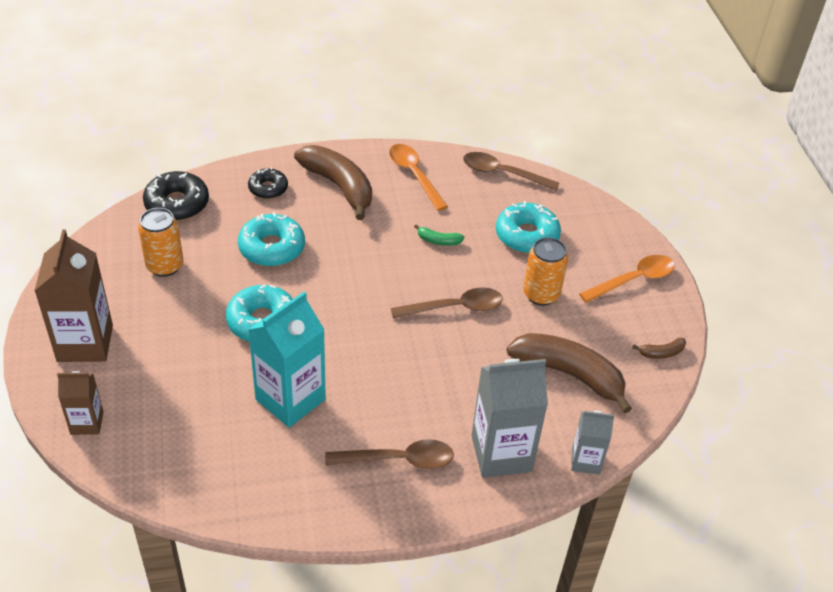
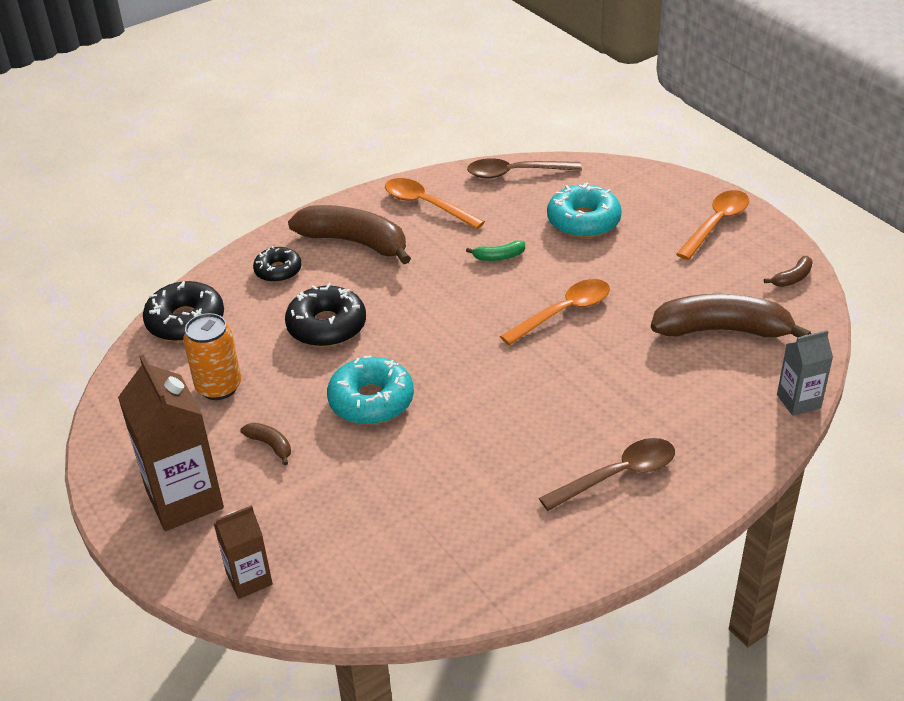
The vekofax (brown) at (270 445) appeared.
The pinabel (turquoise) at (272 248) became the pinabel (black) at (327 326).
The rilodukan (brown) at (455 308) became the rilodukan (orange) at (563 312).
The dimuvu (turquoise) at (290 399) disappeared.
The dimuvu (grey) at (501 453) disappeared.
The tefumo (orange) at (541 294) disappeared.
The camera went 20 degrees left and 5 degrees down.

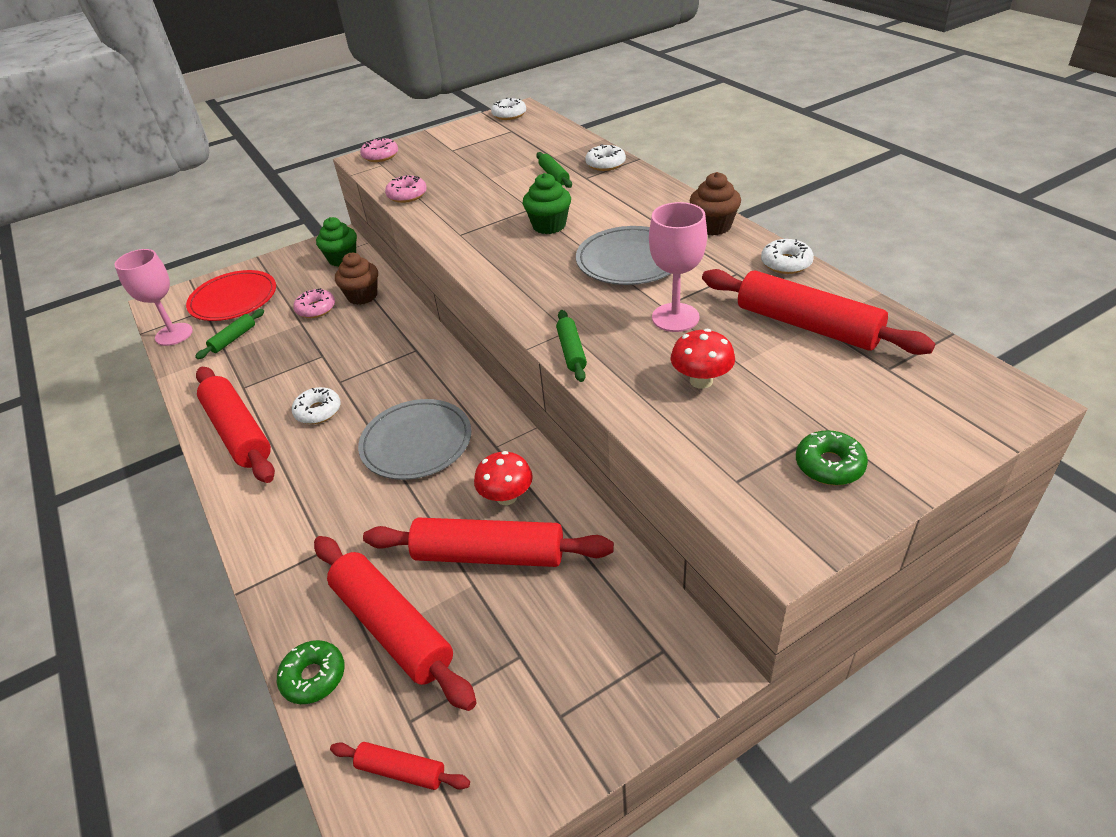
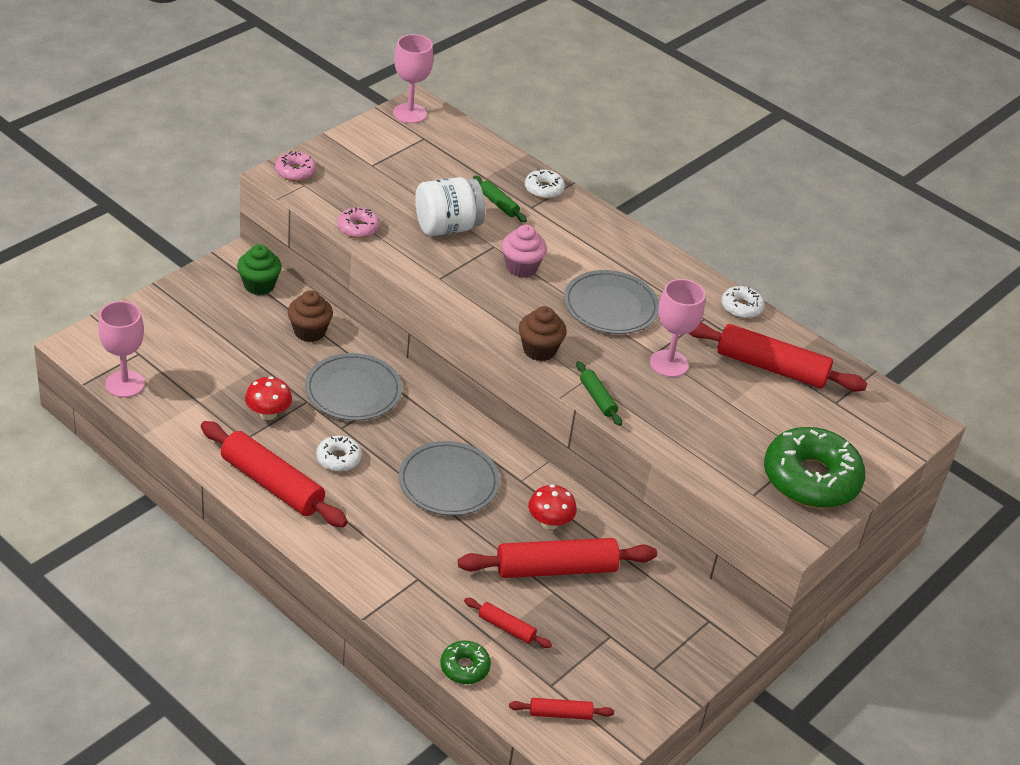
The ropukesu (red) moved from (701 381) to (268 414).
The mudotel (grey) at (353 390) appeared.
The pinabel (white) at (509 115) was replaced by the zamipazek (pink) at (410 113).
The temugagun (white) at (447 227) appeared.
The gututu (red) at (393 627) changed to 0.48 times the size.
The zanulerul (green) at (549 225) became the zanulerul (pink) at (521 267).
The zanulerul (brown) moved from (713 226) to (539 350).
The pinabel (green) at (829 465) changed to 2.12 times the size.
The mudotel (red) at (233 299) disappeared.
The gututu (green) at (233 339) disappeared.
The pinabel (pink) at (316 309) disappeared.
The camera went 25 degrees left and 0 degrees up.

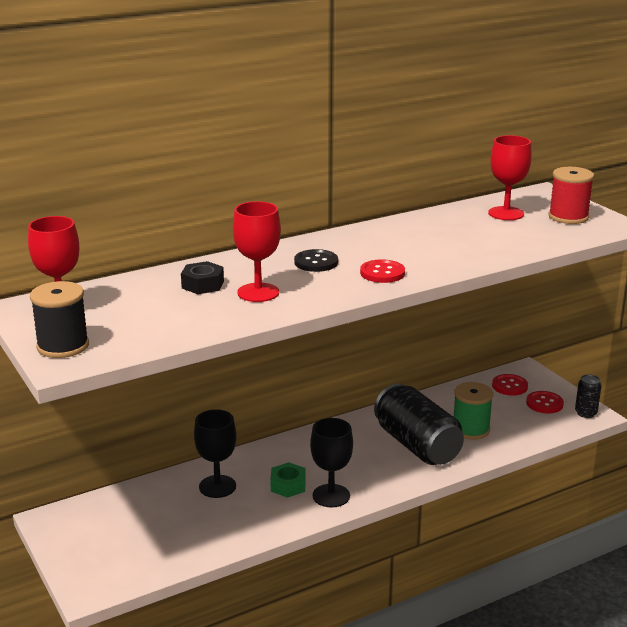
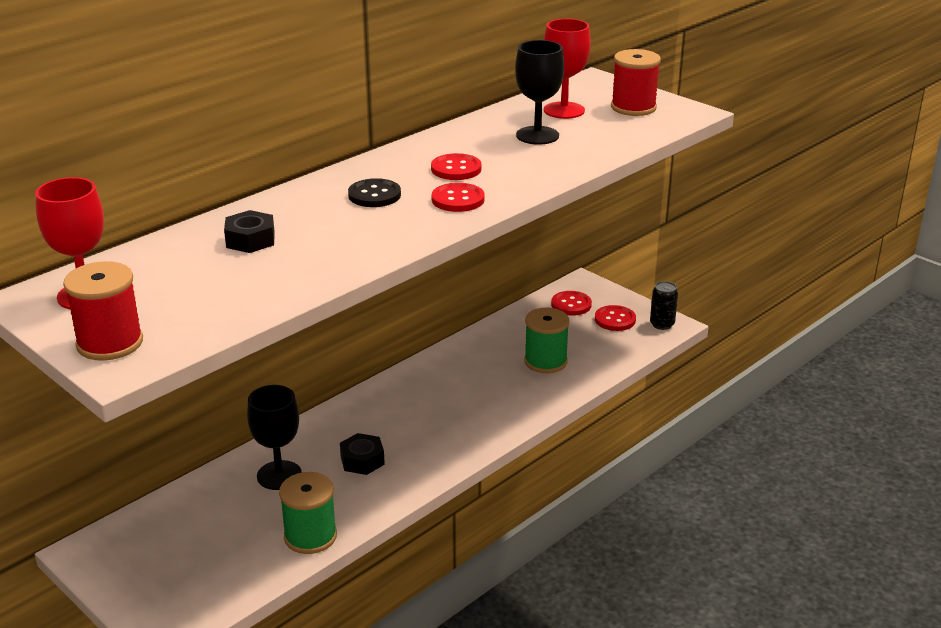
The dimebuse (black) at (63 346) became the dimebuse (red) at (110 343).
The dimebuse (green) at (310 536) appeared.
The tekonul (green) at (288 485) became the tekonul (black) at (362 460).
The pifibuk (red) at (456 169) appeared.
The zamipazek (black) moved from (331 496) to (537 135).
The zamipazek (red) at (258 292) disappeared.
The tefumo (black) at (417 445) disappeared.
The camera went 15 degrees left and 5 degrees up.

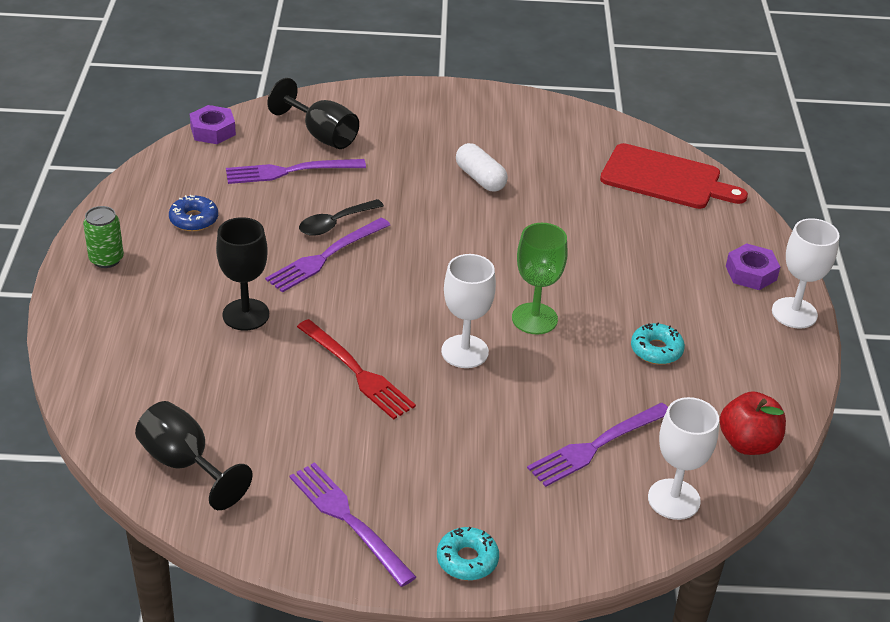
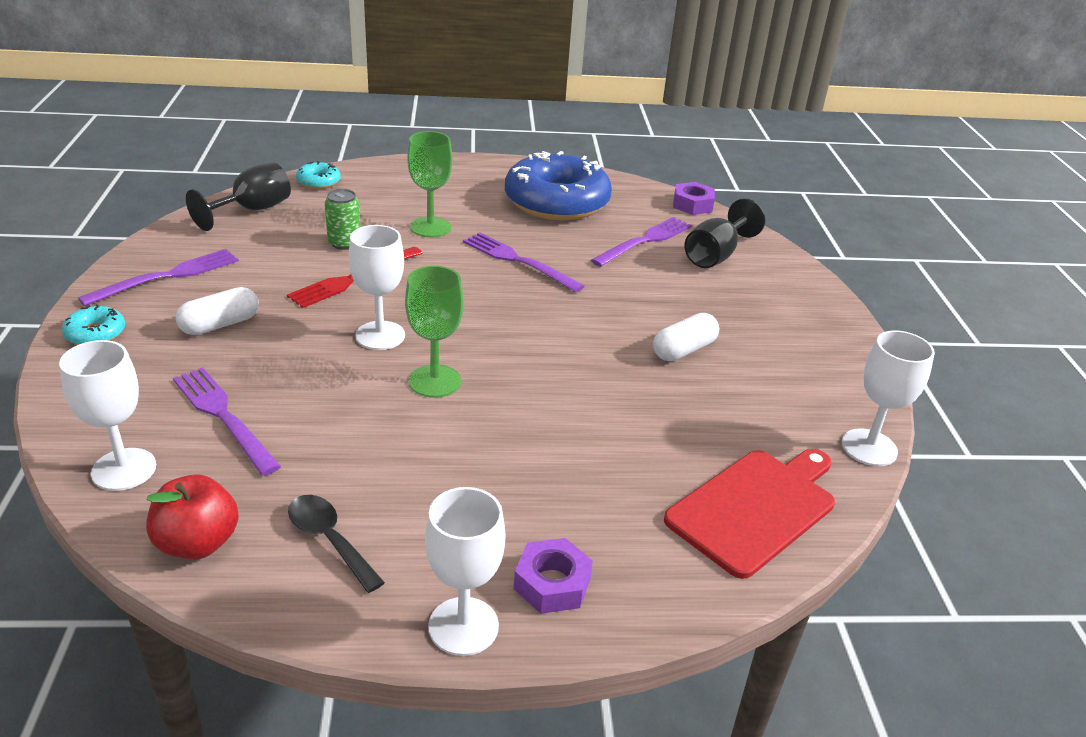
The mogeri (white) at (220 324) appeared.
The rilodukan (black) moved from (335 223) to (329 540).
The pinabel (turquoise) moved from (656 350) to (318 182).
The tefumo (green) moved from (106 259) to (344 243).
The zamipazek (black) at (246 315) became the zamipazek (green) at (430 227).
The pinabel (blue) at (194 219) changed to 2.45 times the size.
The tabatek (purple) at (288 171) turned 60 degrees clockwise.
The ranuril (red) at (665 178) turned 150 degrees counterclockwise.
The zamipazek (white) at (869 447) appeared.
The camera went 85 degrees right and 5 degrees down.

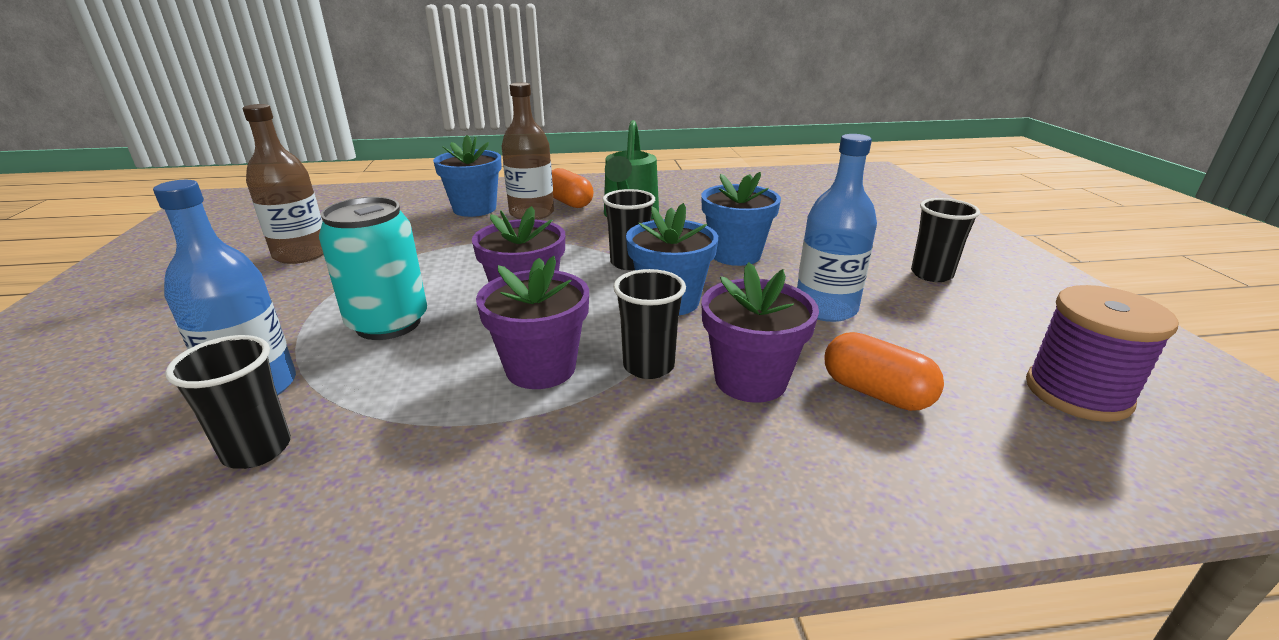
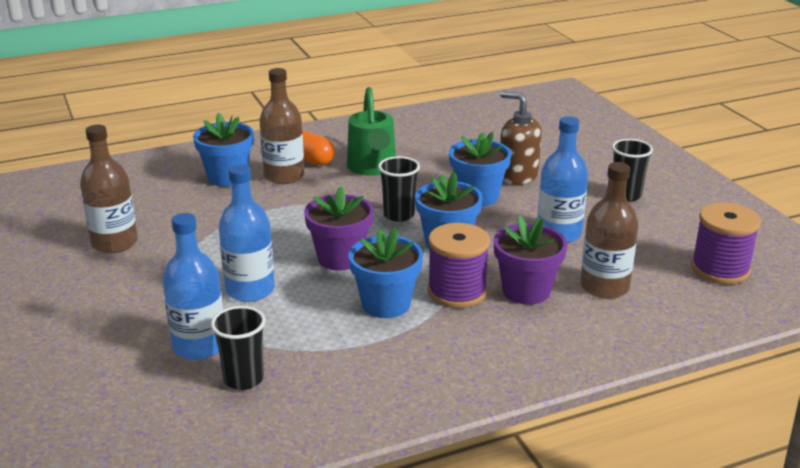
The tefumo (turquoise) at (388 323) was replaced by the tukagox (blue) at (250 290).
The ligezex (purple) at (540 368) became the ligezex (blue) at (386 304).
The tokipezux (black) at (648 366) was replaced by the dimebuse (purple) at (457 292).
The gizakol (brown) at (517 176) appeared.
The mogeri (orange) at (875 392) was replaced by the tukagox (brown) at (604 287).
The camera went 15 degrees left and 0 degrees up.

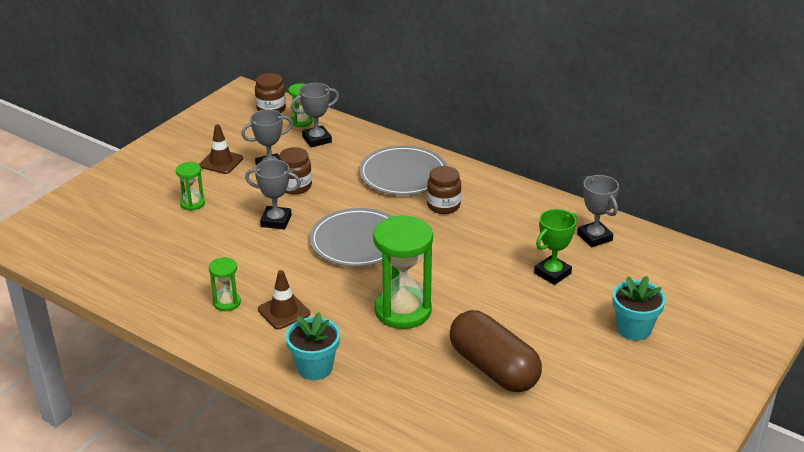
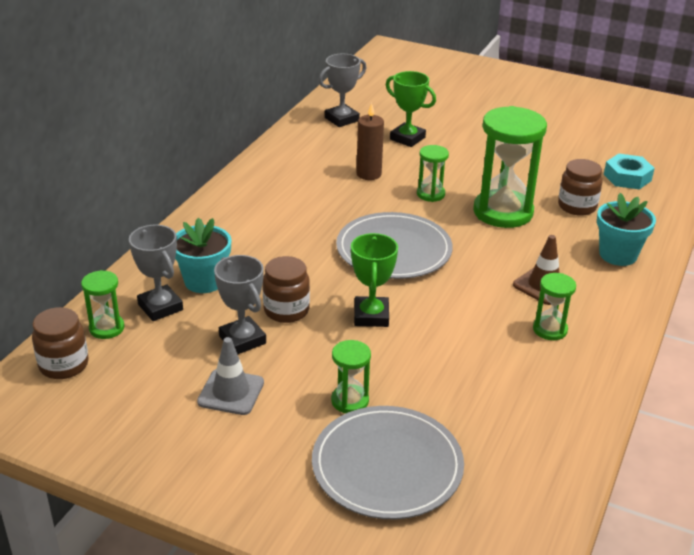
The ligezex (turquoise) moved from (634 329) to (204 281).
The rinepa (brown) at (221 162) became the rinepa (grey) at (231 392).
The mudotel (grey) moved from (403 174) to (387 466).
The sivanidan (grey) at (276 221) became the sivanidan (green) at (371 316).
The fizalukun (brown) at (369 174) appeared.
The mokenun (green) at (430 194) appeared.
The temugagun (brown) moved from (443 206) to (577 206).
The tekonul (turquoise) at (627 177) appeared.
The mogeri (brown) at (493 368) disappeared.
The camera went 100 degrees left and 0 degrees up.

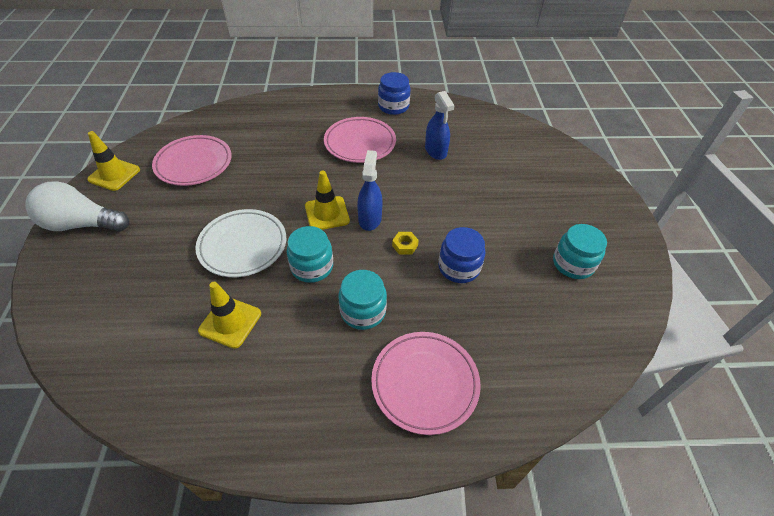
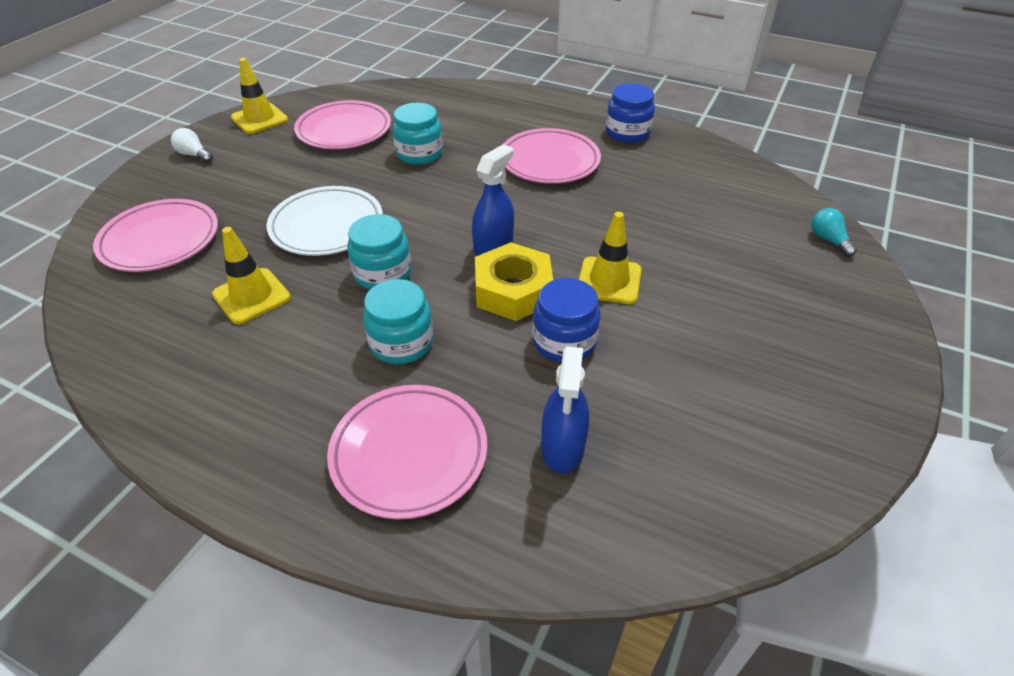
The mudotel (pink) at (160 240) appeared.
The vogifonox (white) at (82 224) changed to 0.46 times the size.
The temugagun (turquoise) moved from (573 264) to (419 153).
The tekonul (yellow) at (405 245) changed to 2.29 times the size.
The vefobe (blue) moved from (436 151) to (562 447).
The rinepa (yellow) moved from (327 213) to (609 280).
The vogifonox (turquoise) at (828 240) appeared.
The camera went 30 degrees right and 5 degrees down.

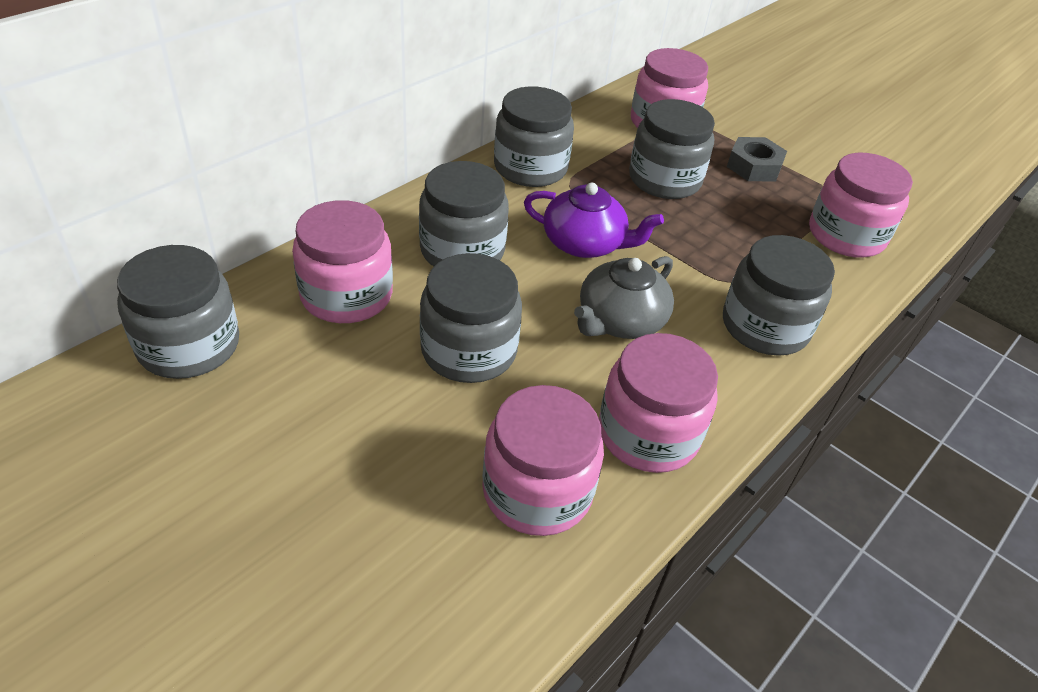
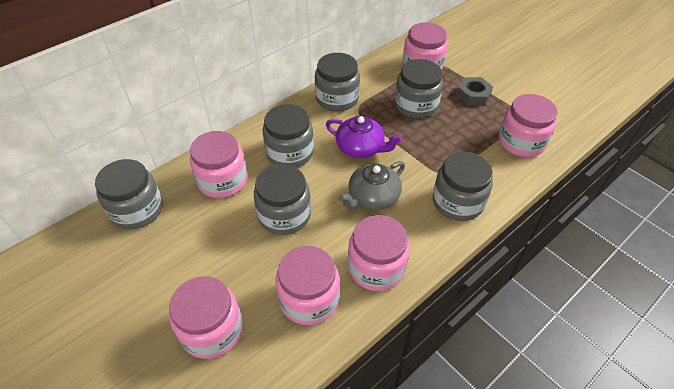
The temugagun (pink) at (212 330) appeared.
The camera went 10 degrees right and 5 degrees up.

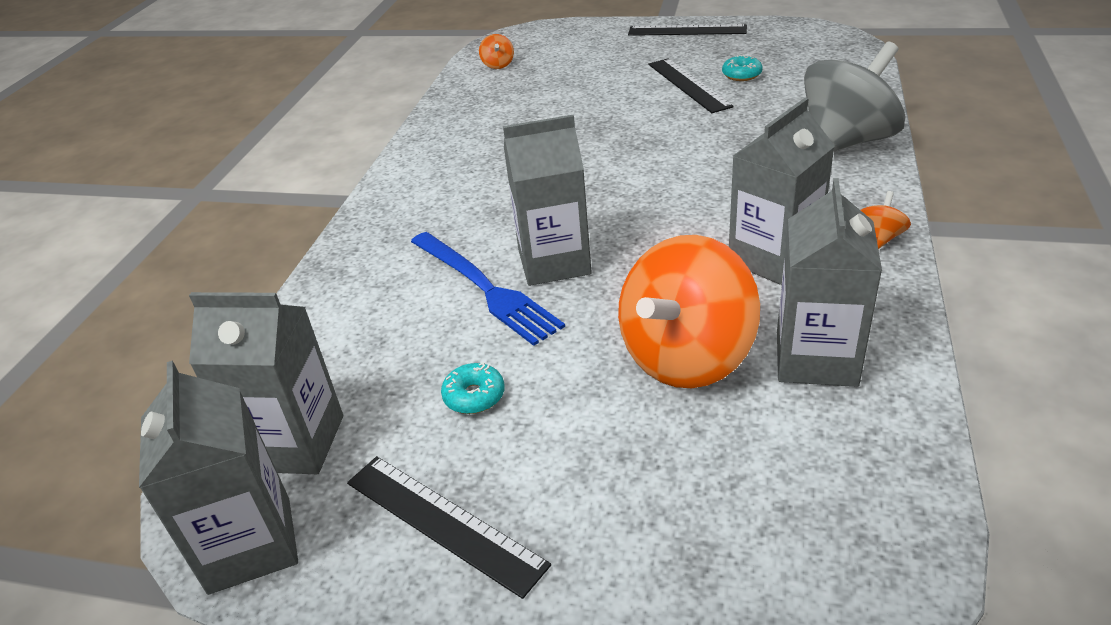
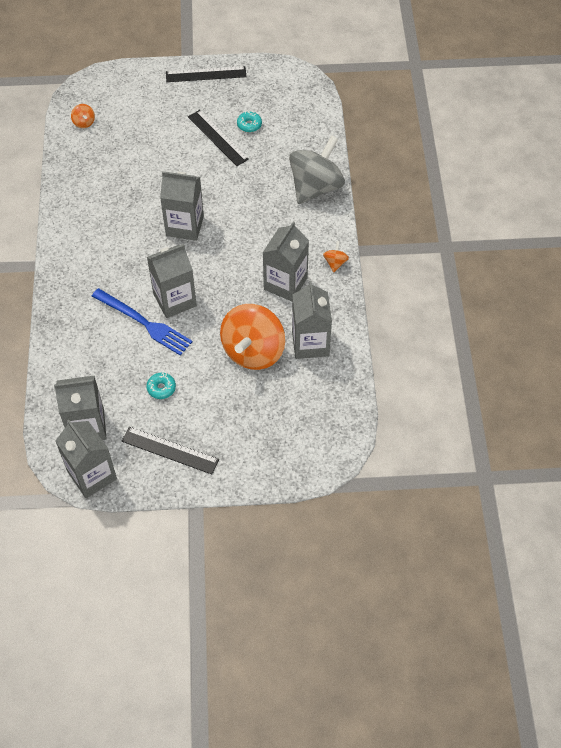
The dimuvu (grey) at (185 226) appeared.
The camera went 20 degrees left and 20 degrees up.

